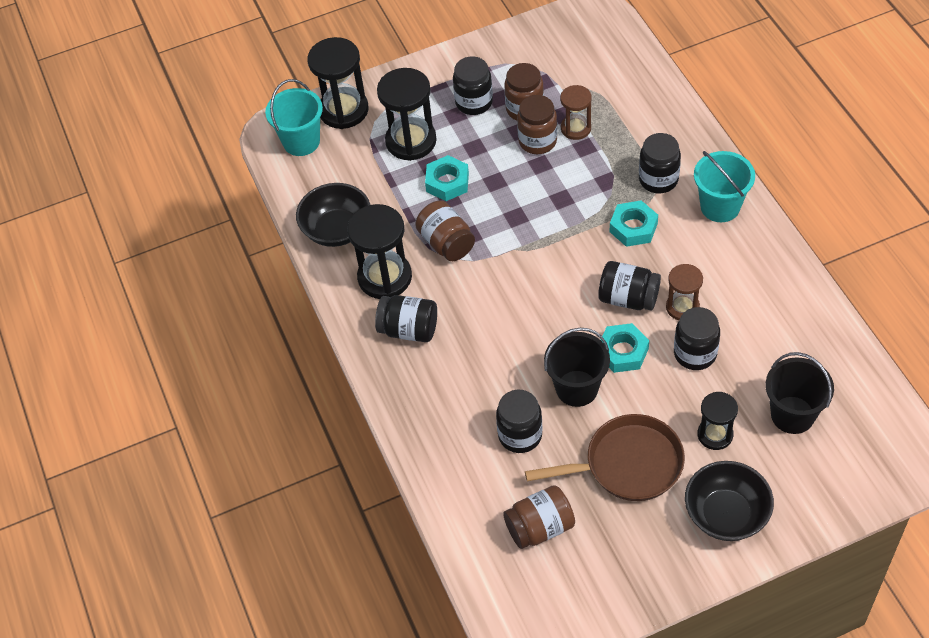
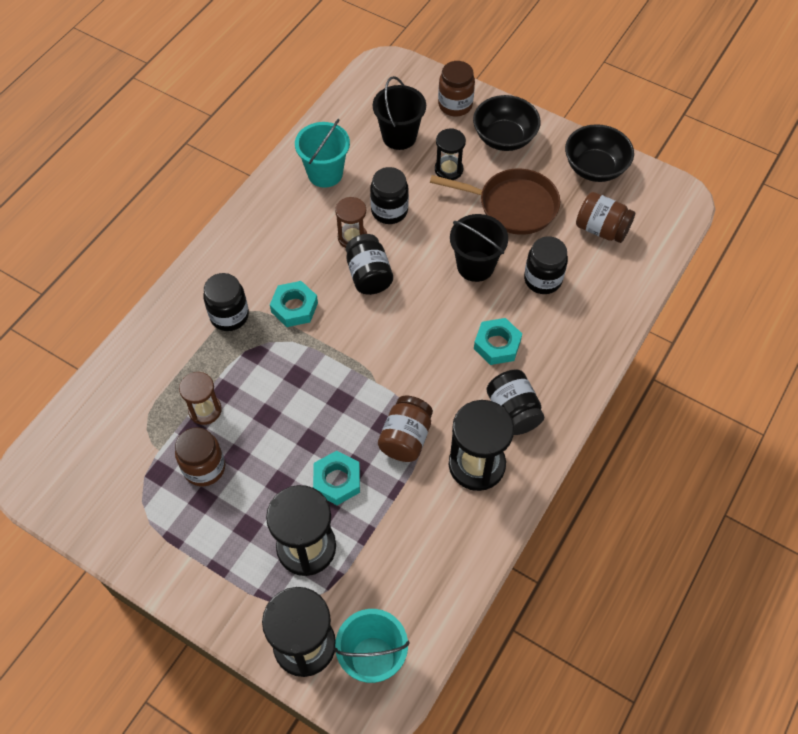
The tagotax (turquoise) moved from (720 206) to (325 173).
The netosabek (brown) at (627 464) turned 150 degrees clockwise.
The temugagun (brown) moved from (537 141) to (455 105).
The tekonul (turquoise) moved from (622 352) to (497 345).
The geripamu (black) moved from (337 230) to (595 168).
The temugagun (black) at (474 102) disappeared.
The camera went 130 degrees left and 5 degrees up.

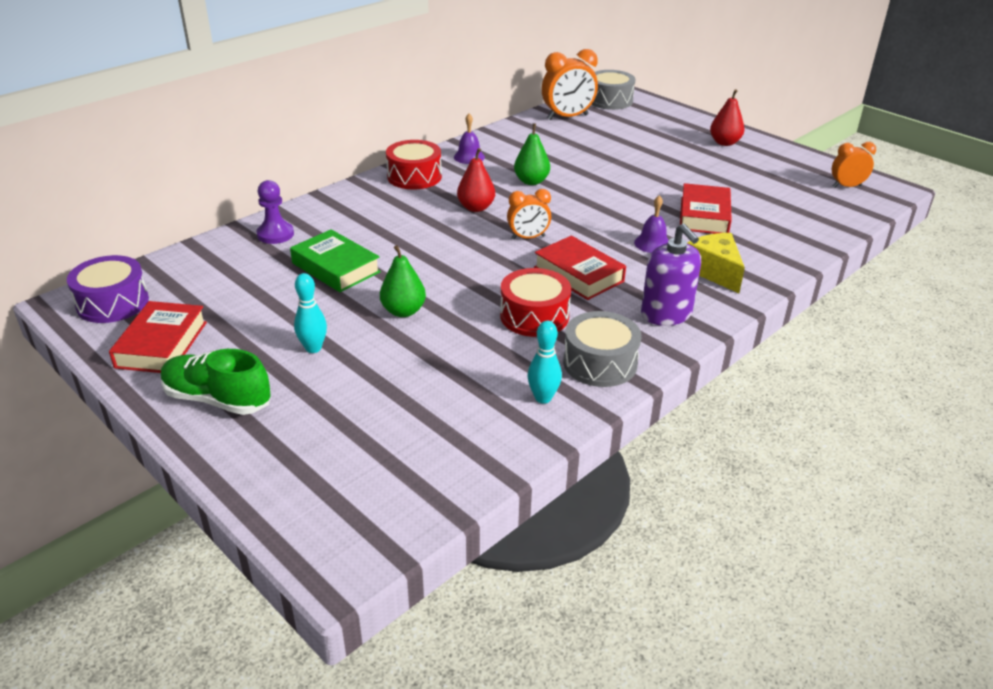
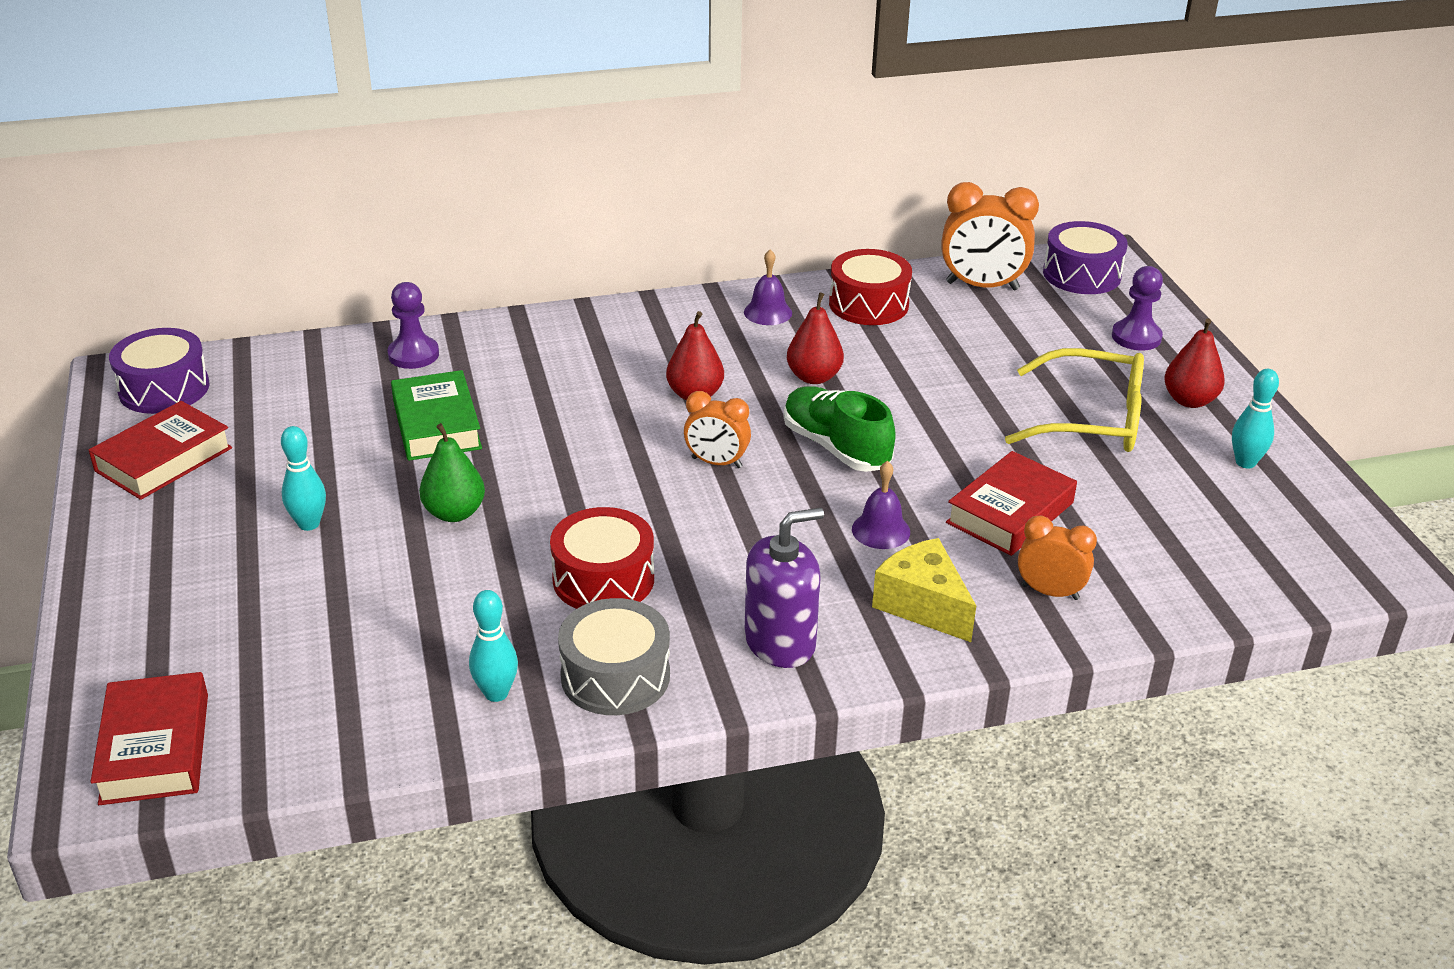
The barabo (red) moved from (578 274) to (155 748).
The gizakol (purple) at (666 314) turned 120 degrees counterclockwise.
The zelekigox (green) moved from (218 399) to (836 447).
The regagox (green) at (531 181) became the regagox (red) at (814 377).
The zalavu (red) moved from (414 177) to (868 304).
The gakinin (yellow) at (714 271) turned 45 degrees counterclockwise.
The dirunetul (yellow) at (1091 419) appeared.
The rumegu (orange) moved from (846 186) to (1050 592).
The zalavu (grey) at (610 100) became the zalavu (purple) at (1081 274).
The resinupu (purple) at (1136 337) appeared.
The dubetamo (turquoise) at (1245 462) appeared.
The camera went 30 degrees right and 0 degrees up.

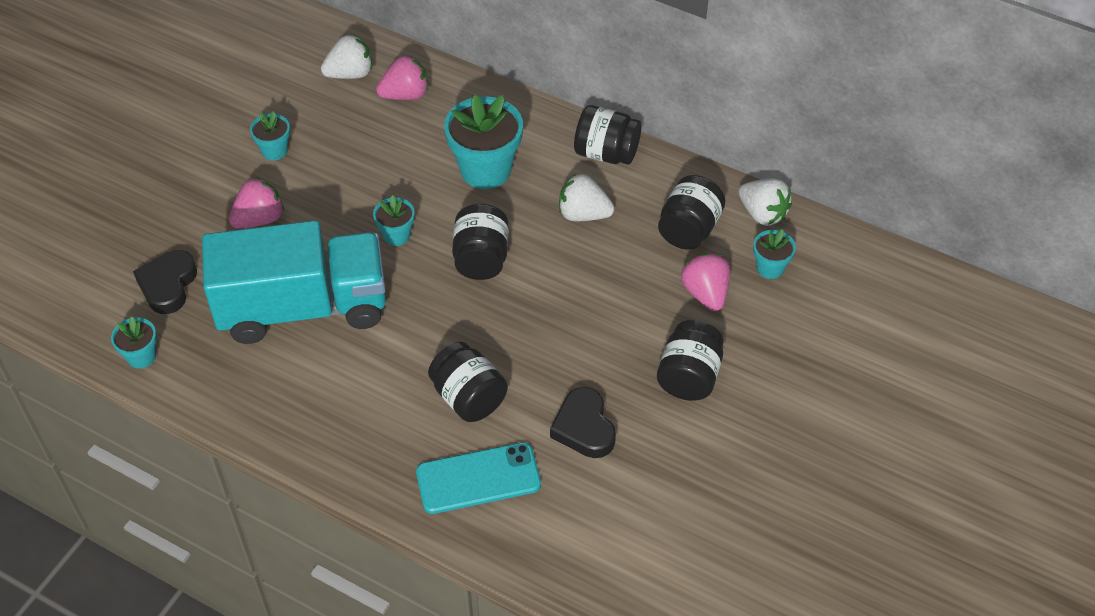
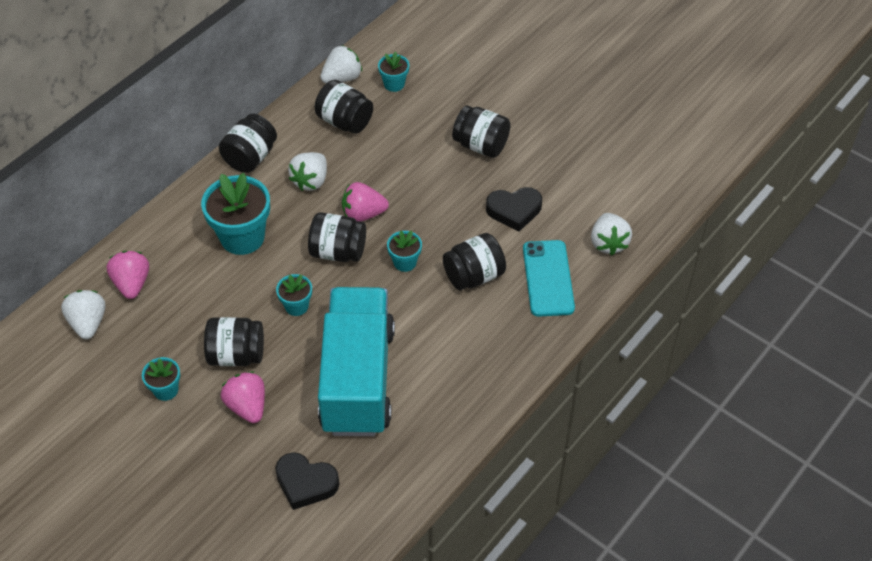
The temugagun (black) at (236 355) appeared.
The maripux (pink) moved from (705 293) to (363 214).
The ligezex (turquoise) moved from (141 356) to (405 262).
The maripux (white) at (608 243) appeared.
The camera went 80 degrees left and 0 degrees up.

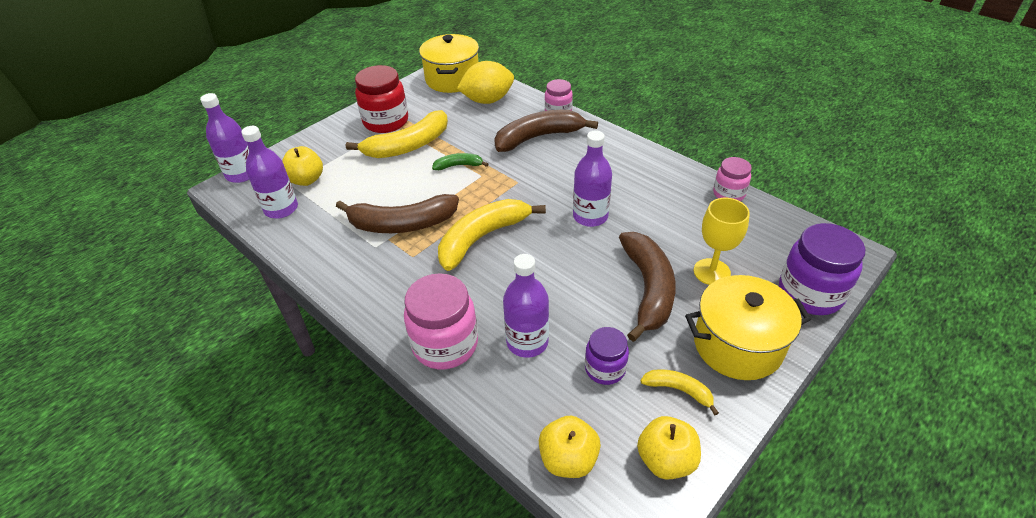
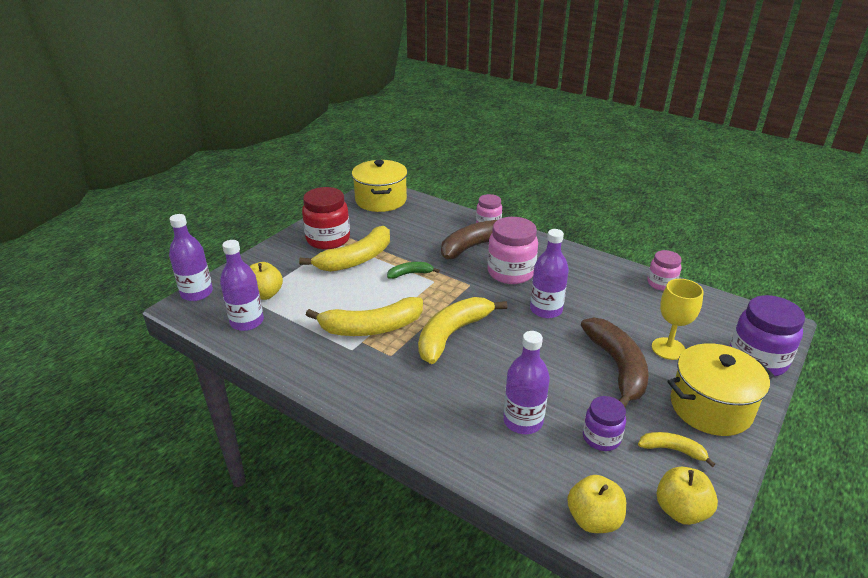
The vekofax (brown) at (401 224) became the vekofax (yellow) at (371 328).
The temugagun (pink) moved from (445 344) to (510 272).
The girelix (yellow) at (487 100) disappeared.
The camera went 10 degrees left and 10 degrees down.

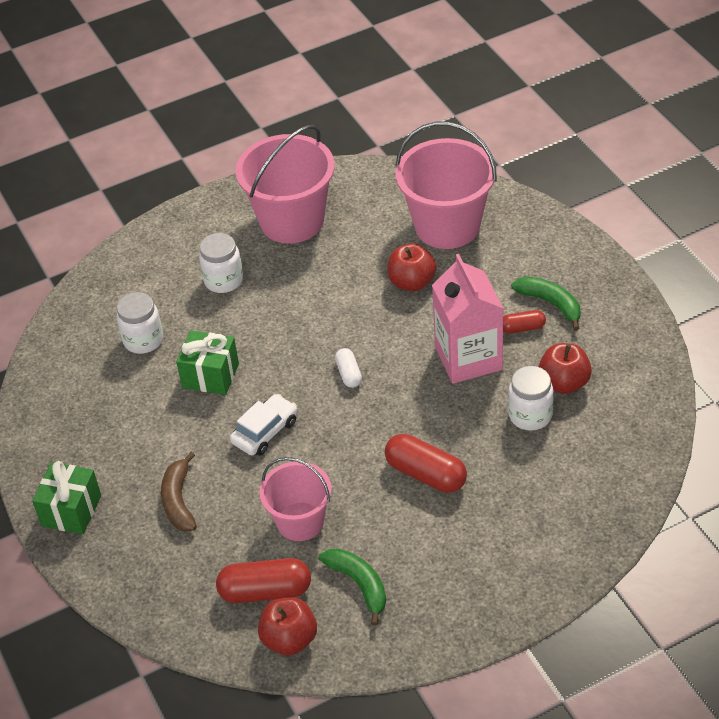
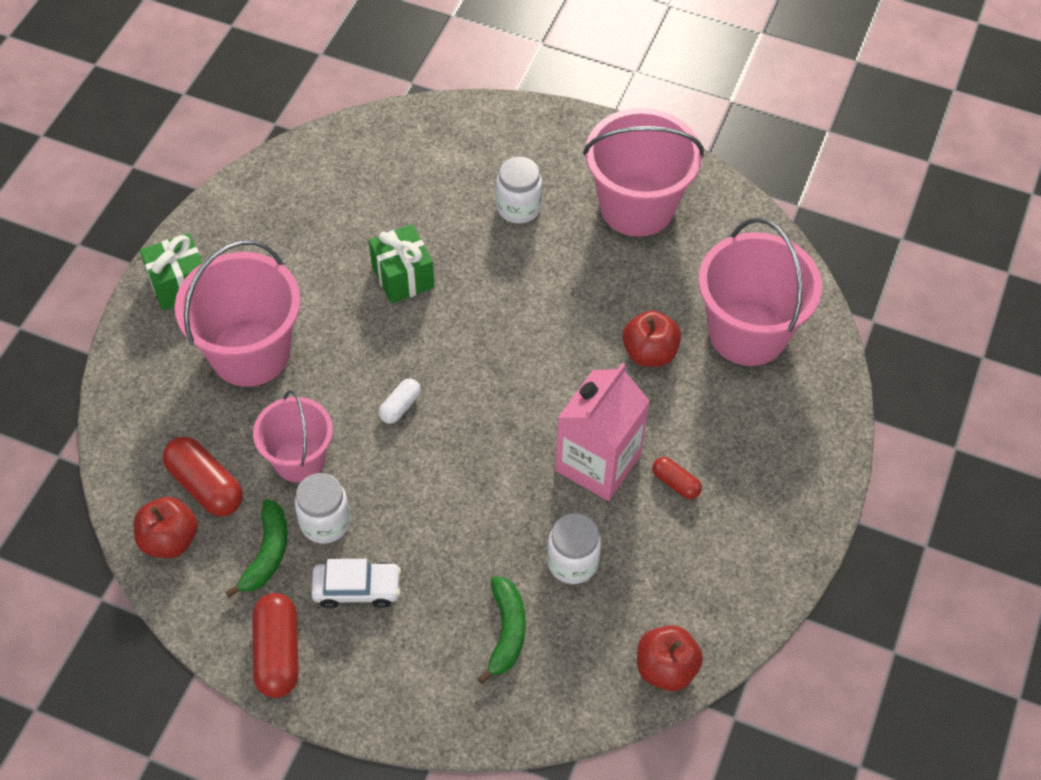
The vekofax (brown) at (179 500) was replaced by the tagotax (pink) at (250 353).
The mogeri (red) moved from (426 474) to (277 653).
The temugagun (white) moved from (143 340) to (325 522).
The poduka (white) moved from (265 432) to (357 589).
The mogeri (white) moved from (349 374) to (400 406).
The vekofax (green) moved from (551 304) to (506 632).
The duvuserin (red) moved from (564 383) to (666 668).
The camera went 45 degrees right and 10 degrees up.

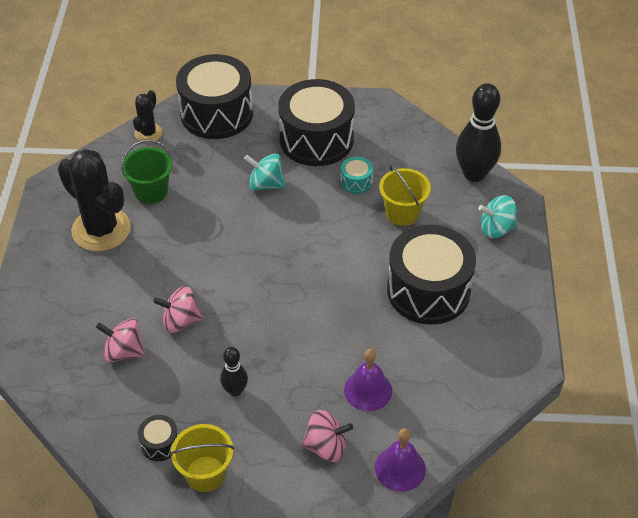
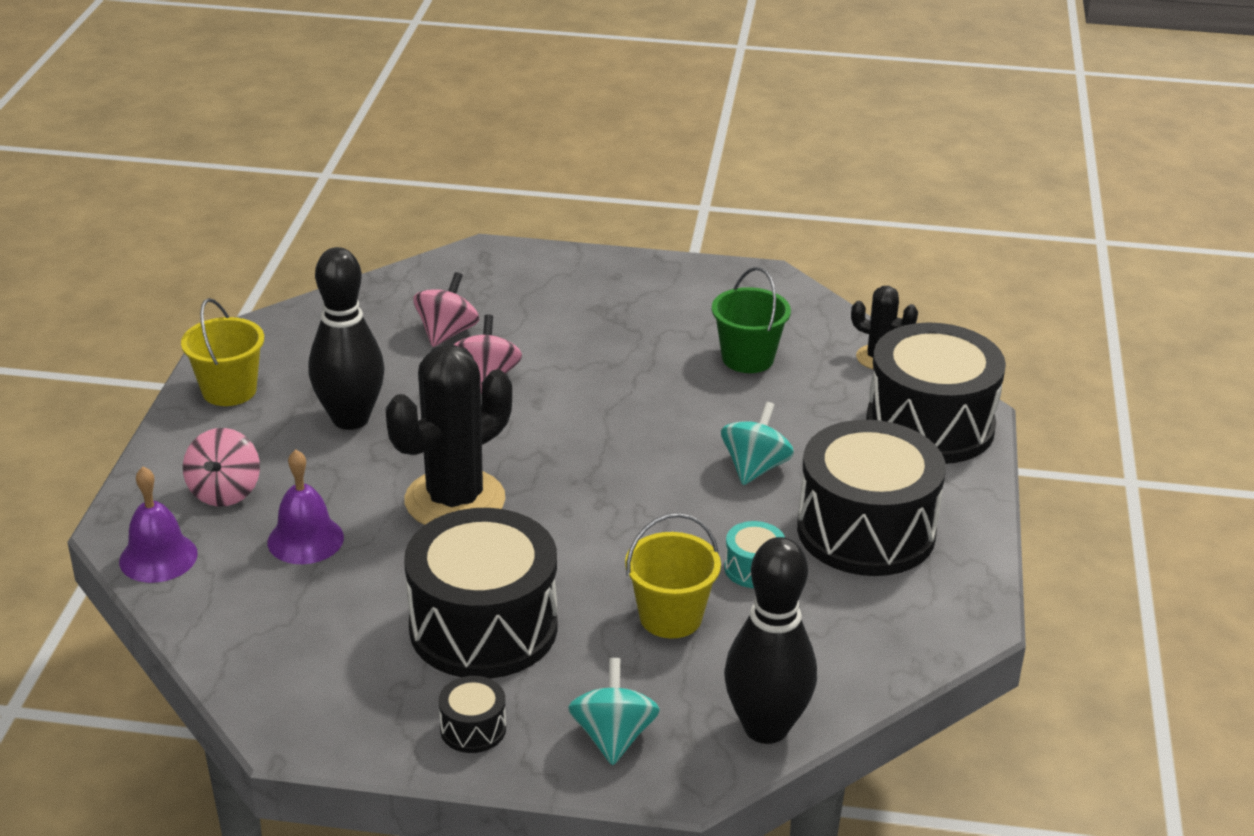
The dubetamo (black) at (235 390) changed to 1.90 times the size.
The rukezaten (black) moved from (101 229) to (455 500).
The zalavu (black) moved from (160 444) to (473 729).
The camera went 95 degrees right and 15 degrees down.

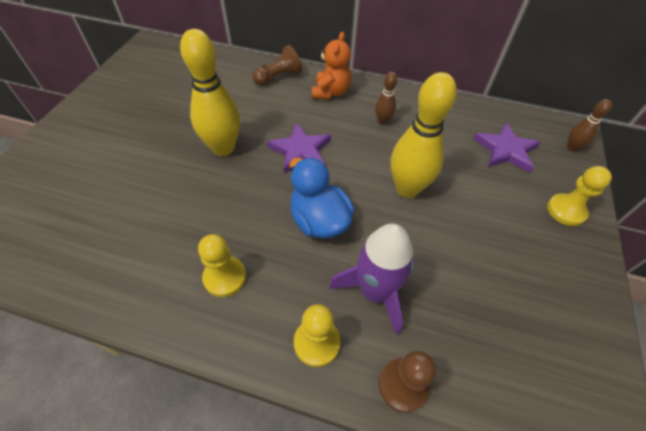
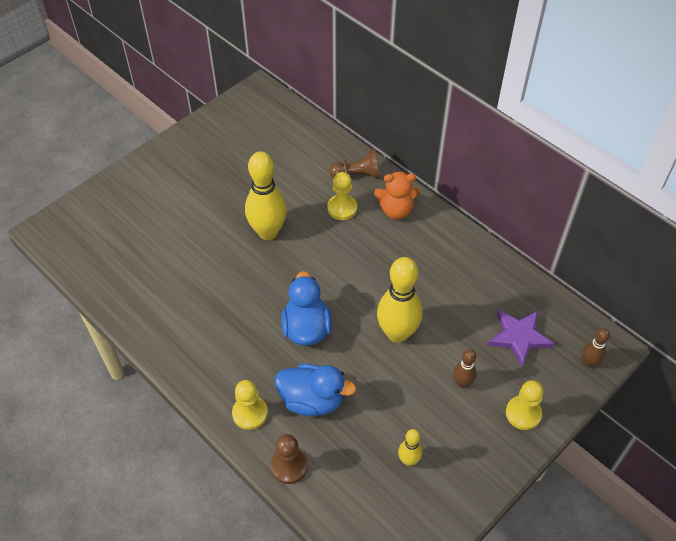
The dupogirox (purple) at (375 292) was replaced by the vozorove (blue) at (312 400).
The resinupu (yellow) moved from (225 277) to (342 208).
The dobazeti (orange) at (330 92) turned 45 degrees clockwise.
The dubetamo (yellow) at (408 460) appeared.
The dubetamo (brown) moved from (382 121) to (462 383).
The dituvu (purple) at (301 151) disappeared.
The camera went 30 degrees right and 0 degrees up.

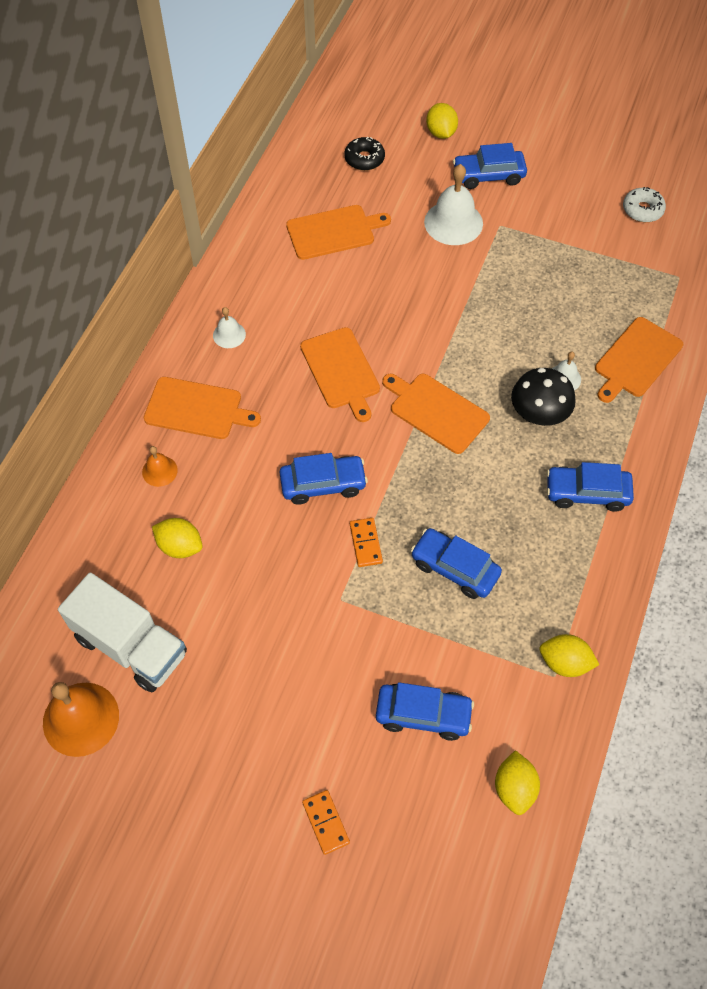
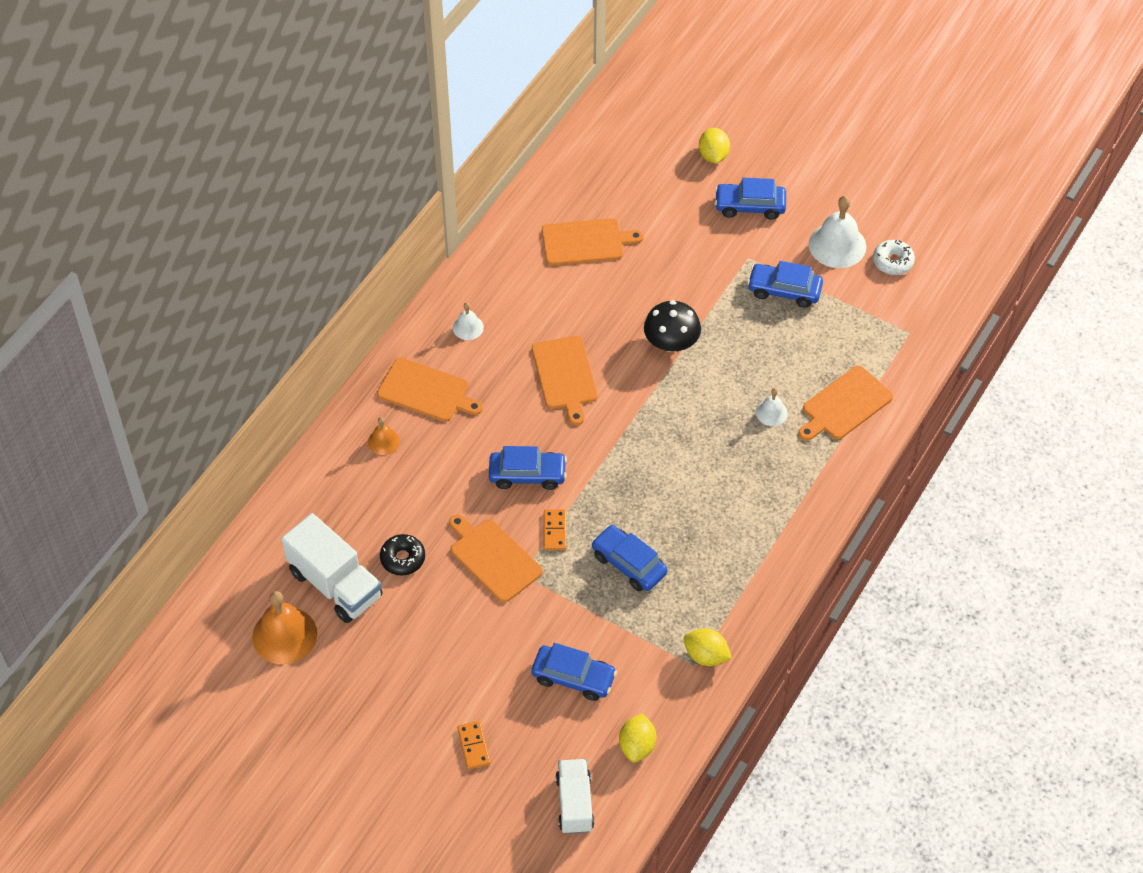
The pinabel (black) moved from (364 159) to (403 558).
The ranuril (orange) moved from (436 411) to (493 558).
The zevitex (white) at (574 803) appeared.
The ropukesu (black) moved from (539 414) to (671 343).
The poduka (blue) moved from (587 493) to (784 290).
The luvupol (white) moved from (453 222) to (837 245).
The girelix (yellow) at (180 546) disappeared.
The camera went 10 degrees right and 5 degrees down.

